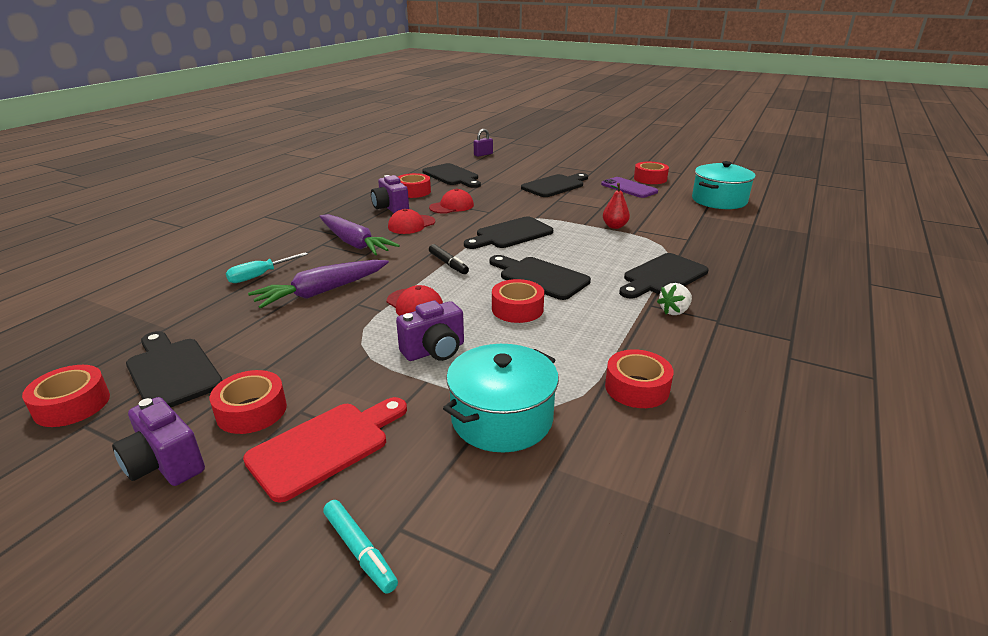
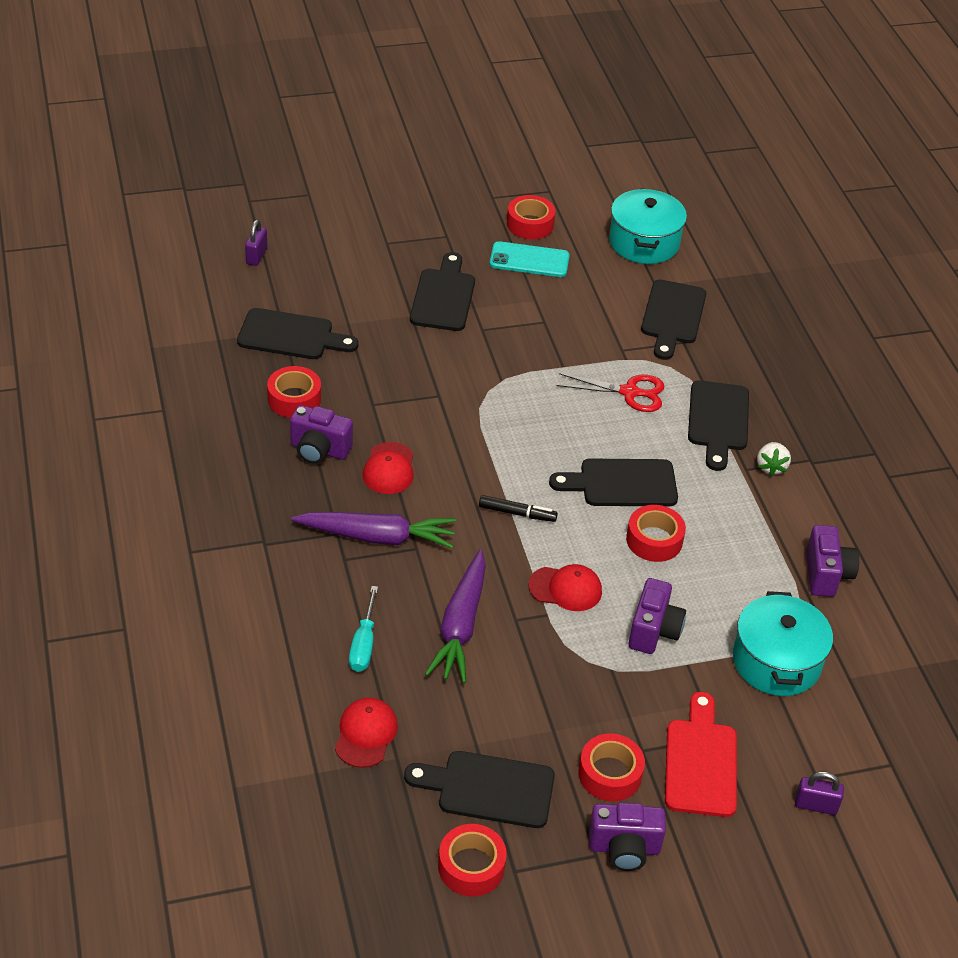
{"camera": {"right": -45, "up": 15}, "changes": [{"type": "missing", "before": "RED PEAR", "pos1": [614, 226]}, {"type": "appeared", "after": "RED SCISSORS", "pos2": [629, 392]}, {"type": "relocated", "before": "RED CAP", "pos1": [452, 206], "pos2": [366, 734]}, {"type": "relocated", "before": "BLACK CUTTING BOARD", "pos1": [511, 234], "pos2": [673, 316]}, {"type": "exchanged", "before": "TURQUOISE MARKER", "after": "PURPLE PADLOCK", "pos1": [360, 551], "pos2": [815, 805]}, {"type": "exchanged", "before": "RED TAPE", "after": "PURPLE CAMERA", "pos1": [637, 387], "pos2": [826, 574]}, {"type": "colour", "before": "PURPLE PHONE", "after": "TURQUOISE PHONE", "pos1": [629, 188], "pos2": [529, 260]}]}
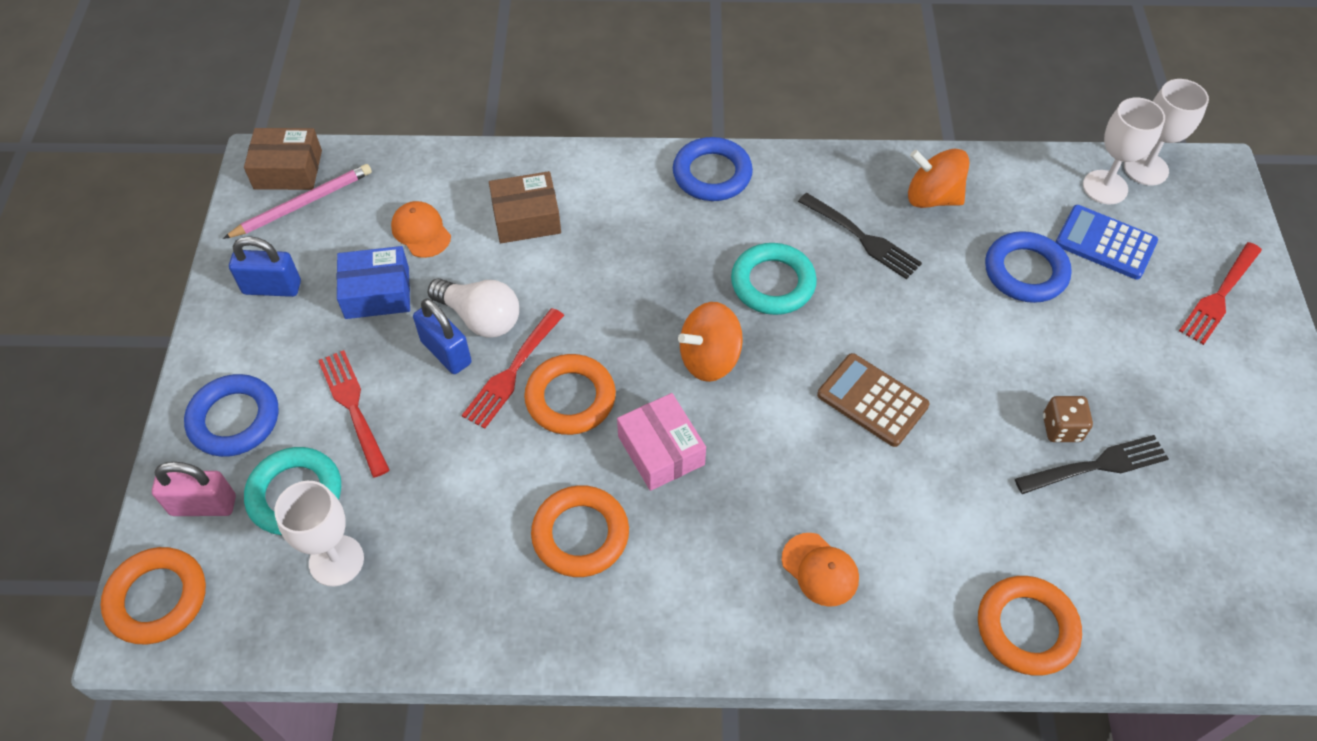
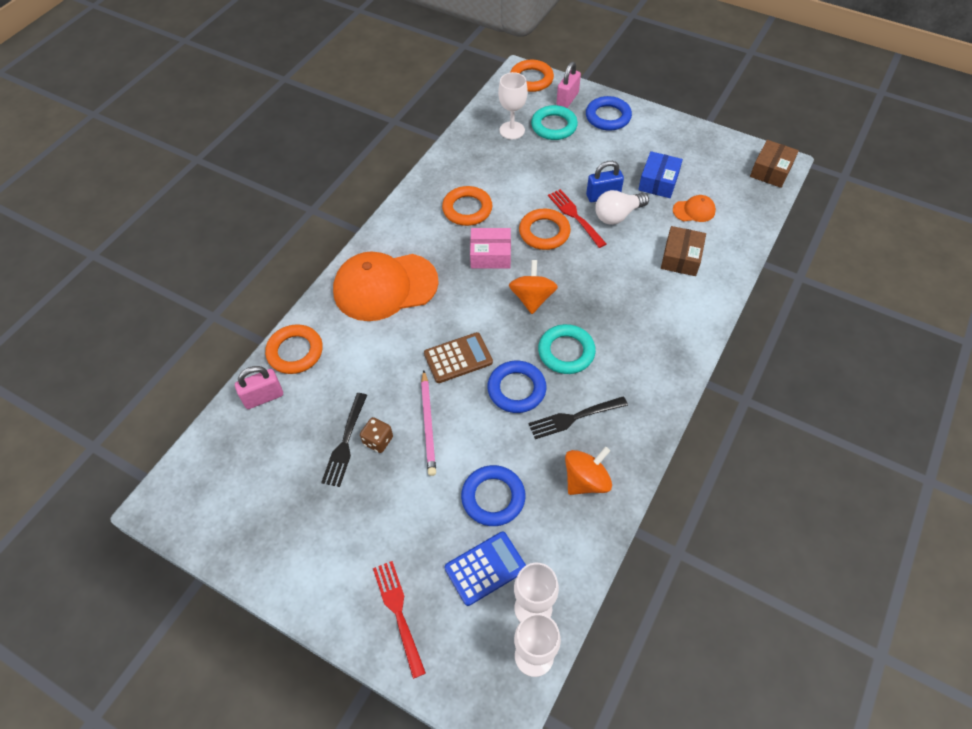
{"camera": {"right": 120, "up": 0}, "changes": [{"type": "missing", "before": "BLUE PADLOCK", "pos1": [272, 287]}, {"type": "missing", "before": "RED FORK", "pos1": [354, 408]}, {"type": "appeared", "after": "PINK PADLOCK", "pos2": [263, 397]}, {"type": "relocated", "before": "PINK PENCIL", "pos1": [302, 204], "pos2": [428, 424]}, {"type": "relocated", "before": "BLUE RING", "pos1": [712, 174], "pos2": [516, 389]}, {"type": "size", "before": "ORANGE CAP", "pos1": [820, 569], "pos2": [385, 287], "scale": 2.33}]}
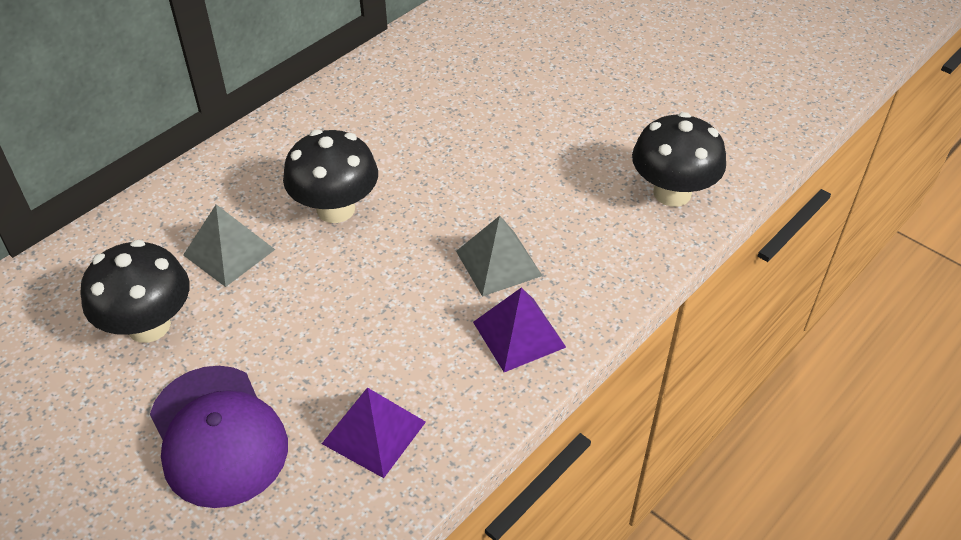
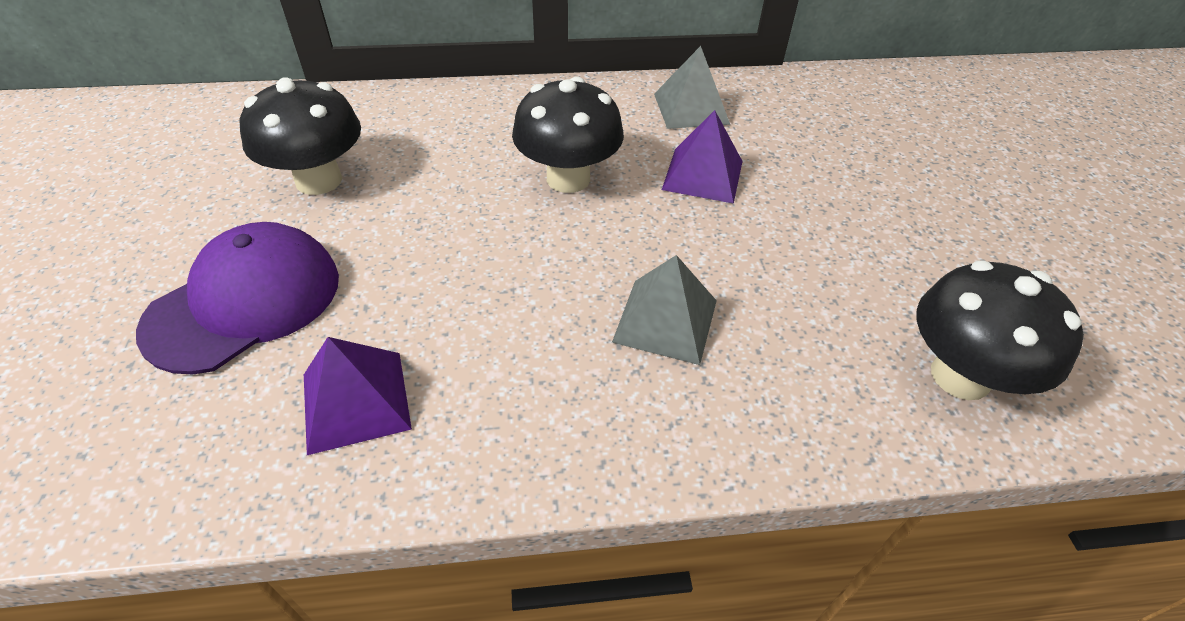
{"camera": {"right": 40, "up": 0}, "changes": [{"type": "relocated", "before": "GREY PYRAMID", "pos1": [229, 252], "pos2": [691, 108]}, {"type": "relocated", "before": "PURPLE PYRAMID", "pos1": [519, 334], "pos2": [702, 175]}, {"type": "spun", "before": "PURPLE CAP", "pos1": [218, 435], "pos2": [244, 302], "turn": -150}]}
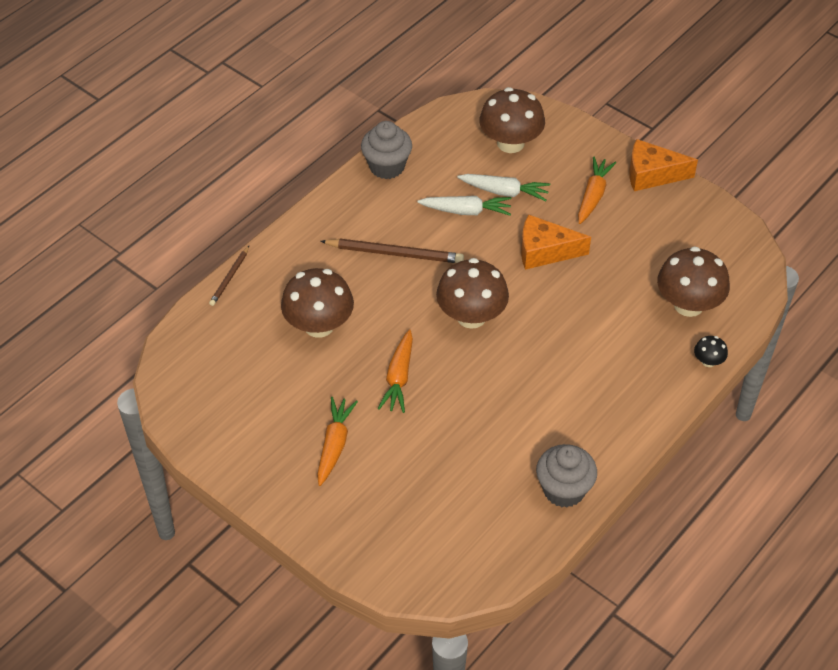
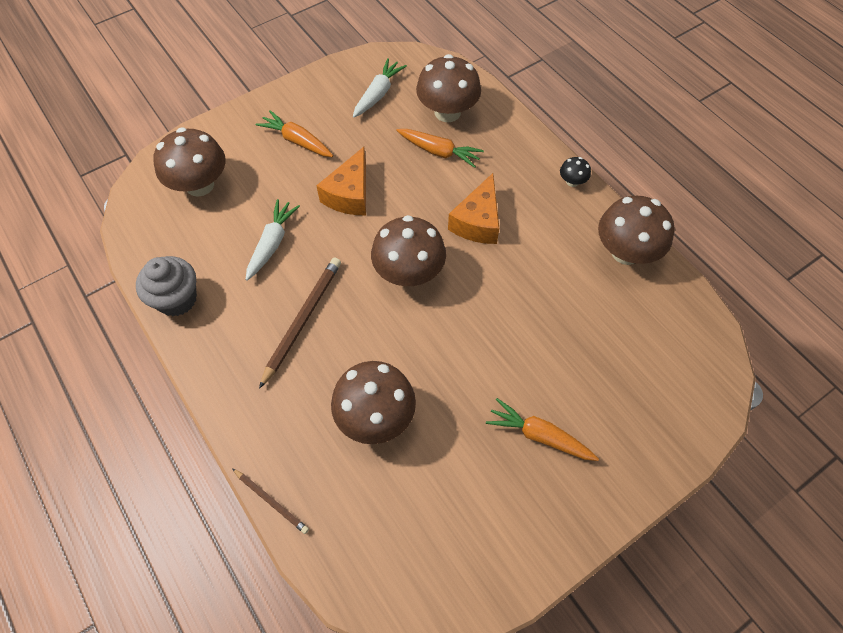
{"camera": {"right": -75, "up": 10}, "changes": [{"type": "relocated", "before": "ORANGE CARROT", "pos1": [399, 378], "pos2": [439, 152]}, {"type": "relocated", "before": "WHITE CARROT", "pos1": [504, 192], "pos2": [378, 94]}, {"type": "relocated", "before": "ORANGE CHEESE", "pos1": [652, 175], "pos2": [477, 222]}, {"type": "relocated", "before": "BLACK MUSHROOM", "pos1": [708, 361], "pos2": [572, 181]}, {"type": "exchanged", "before": "GREY CUPCAKE", "after": "BROWN MUSHROOM", "pos1": [564, 490], "pos2": [626, 252]}]}
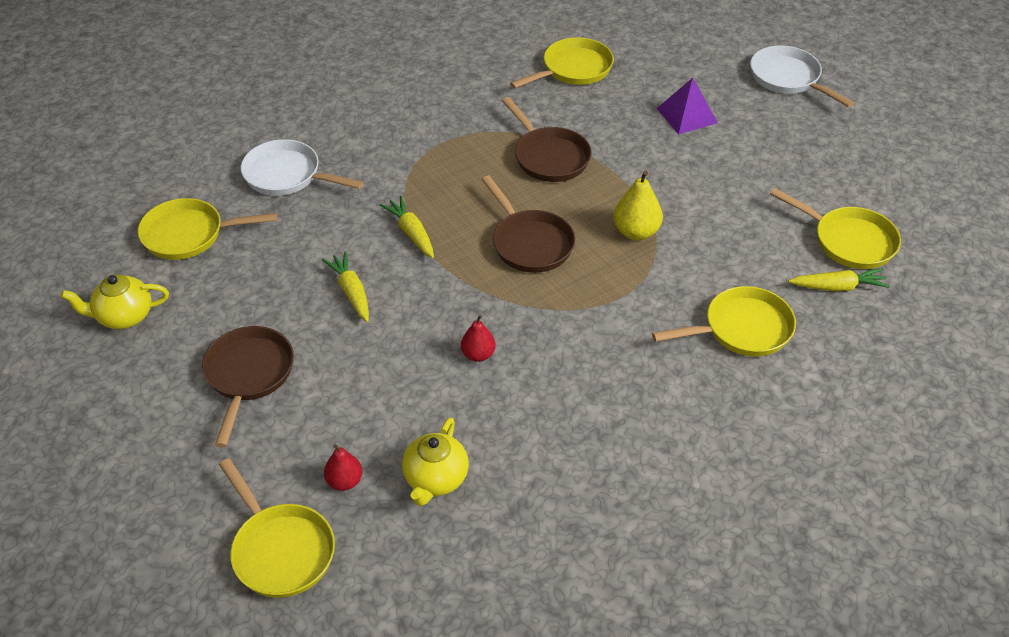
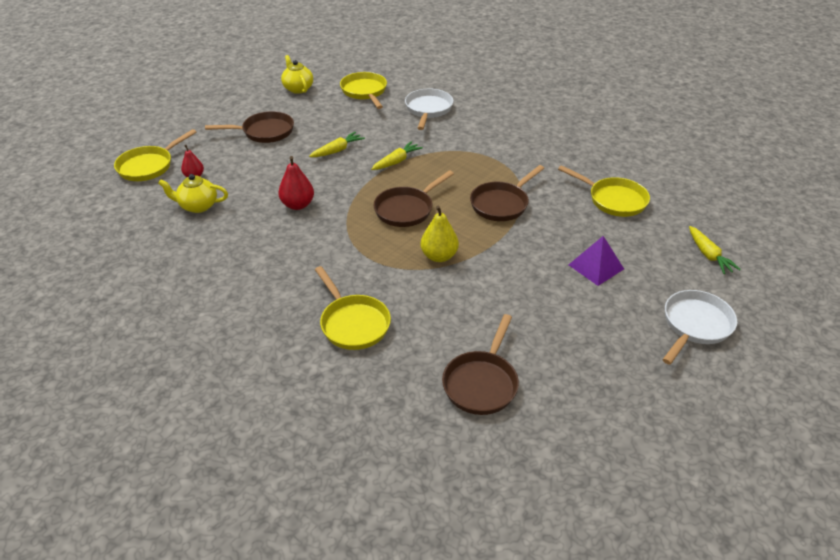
{"camera": {"right": 75, "up": -5}, "changes": [{"type": "relocated", "before": "YELLOW CARROT", "pos1": [838, 287], "pos2": [708, 255]}, {"type": "colour", "before": "YELLOW PAN", "after": "BROWN PAN", "pos1": [848, 241], "pos2": [482, 383]}, {"type": "size", "before": "RED PEAR", "pos1": [478, 354], "pos2": [298, 205], "scale": 1.54}]}
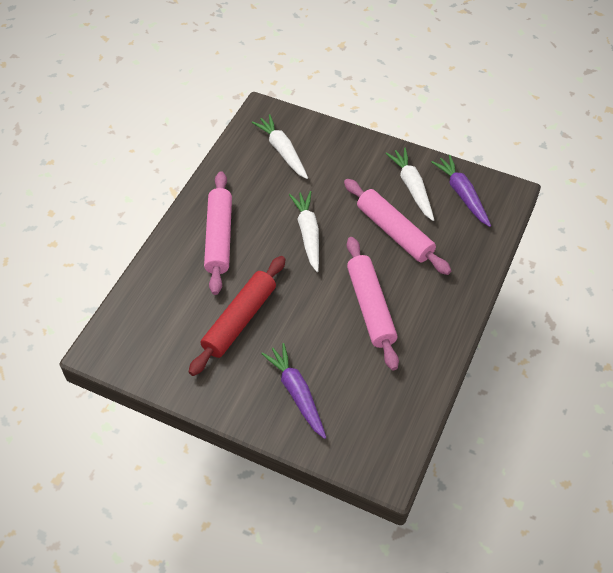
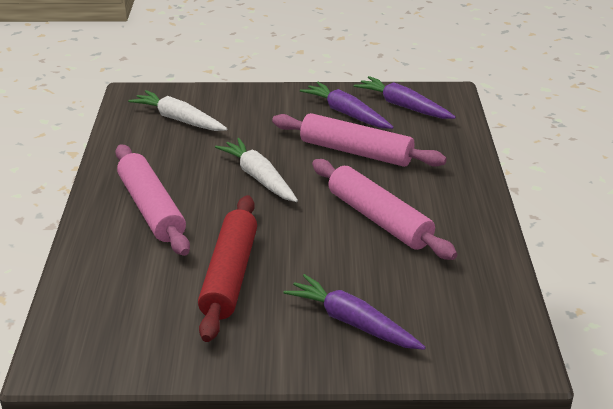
{"camera": {"right": -25, "up": -20}, "changes": [{"type": "colour", "before": "WHITE CARROT", "after": "PURPLE CARROT", "pos1": [412, 187], "pos2": [346, 113]}]}
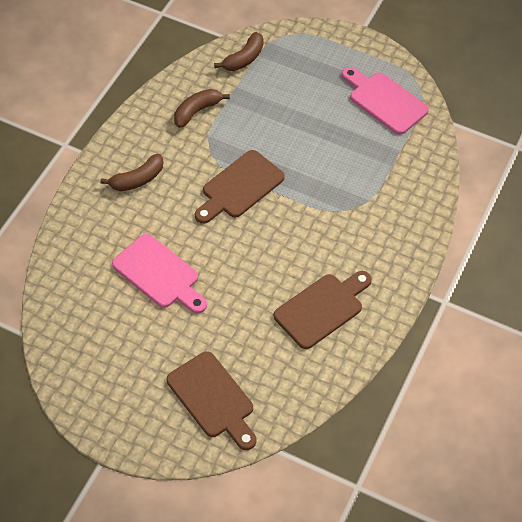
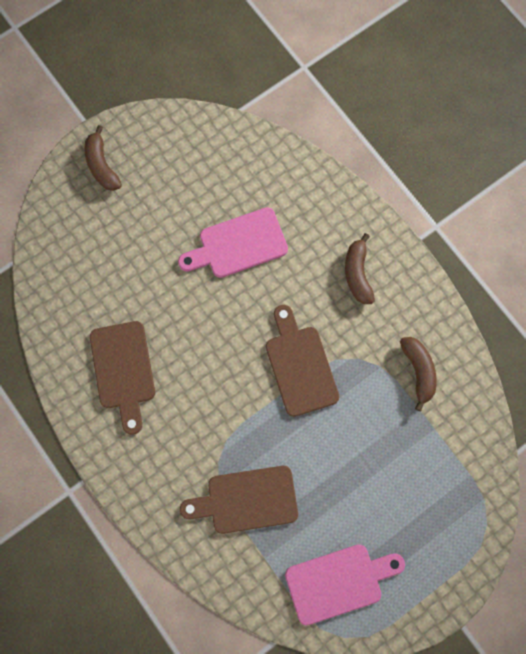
{"camera": {"right": 120, "up": 20}, "changes": [{"type": "relocated", "before": "BROWN CUTTING BOARD", "pos1": [213, 398], "pos2": [246, 500]}, {"type": "relocated", "before": "BROWN BANANA", "pos1": [244, 59], "pos2": [102, 165]}]}
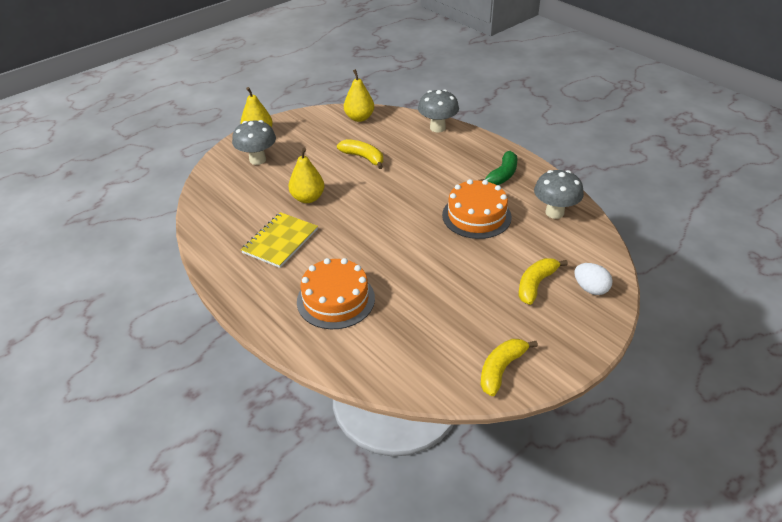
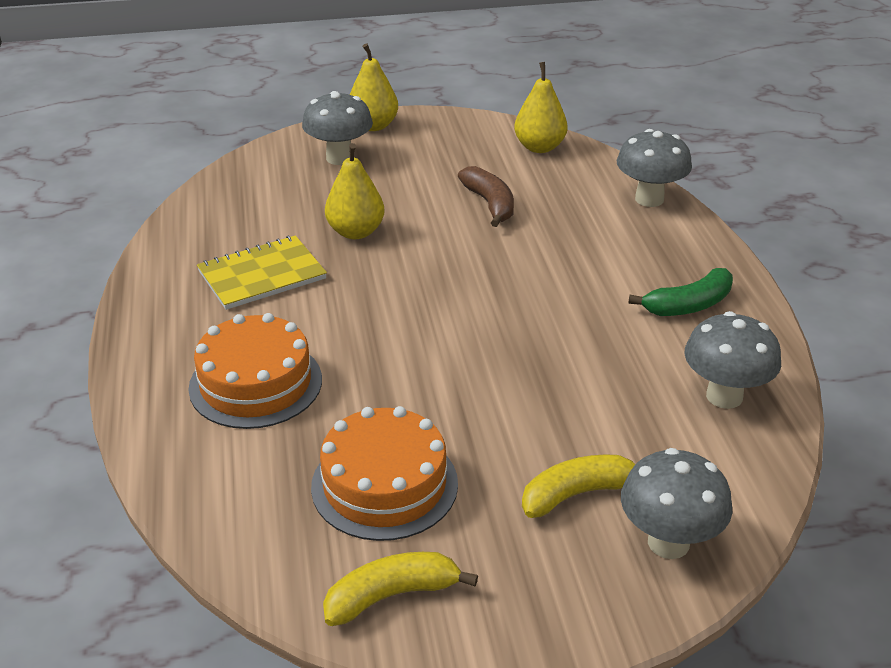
{"camera": {"right": 30, "up": -5}, "changes": [{"type": "relocated", "before": "ORANGE CAKE", "pos1": [476, 216], "pos2": [384, 484]}, {"type": "exchanged", "before": "WHITE EGG", "after": "GREY MUSHROOM", "pos1": [590, 288], "pos2": [668, 542]}, {"type": "colour", "before": "YELLOW BANANA", "after": "BROWN BANANA", "pos1": [363, 157], "pos2": [490, 204]}]}
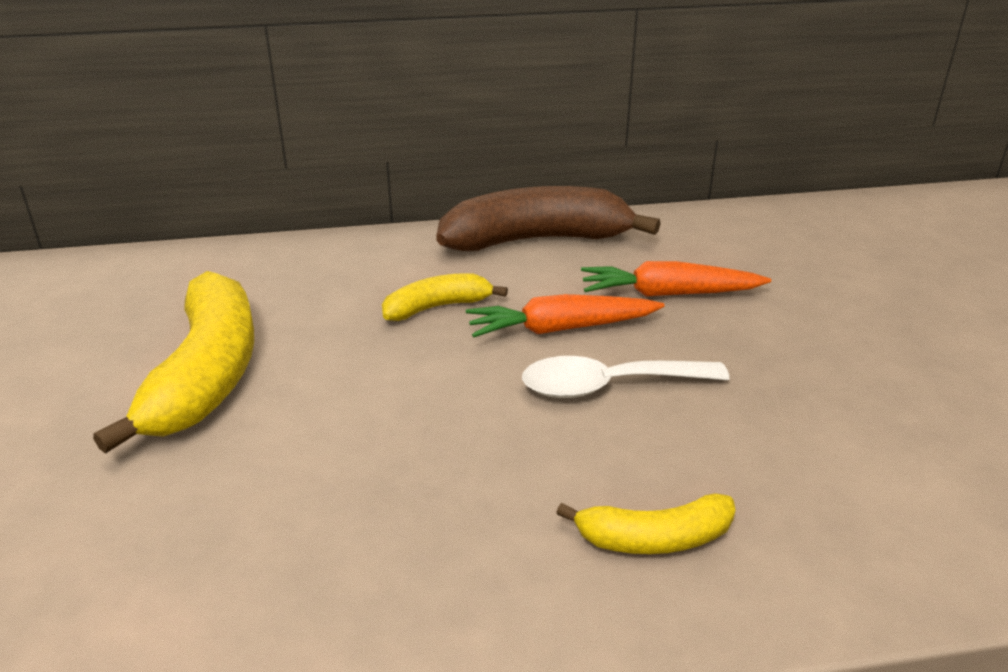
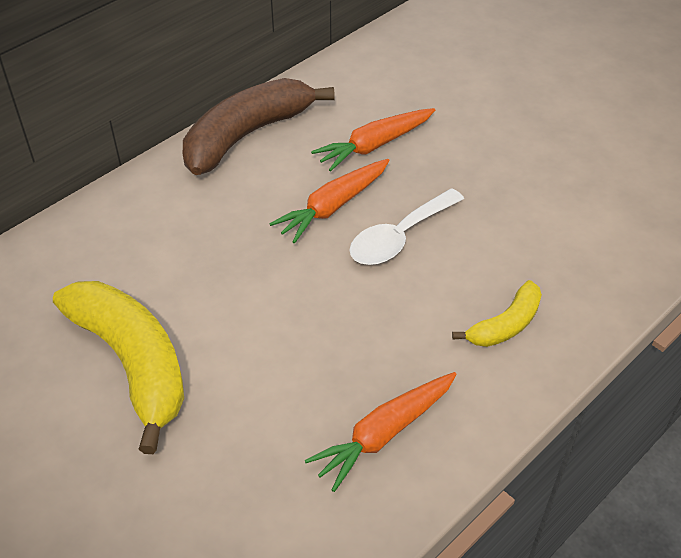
{"camera": {"right": -35, "up": 15}, "changes": [{"type": "missing", "before": "YELLOW BANANA", "pos1": [438, 307]}, {"type": "appeared", "after": "ORANGE CARROT", "pos2": [384, 434]}]}
